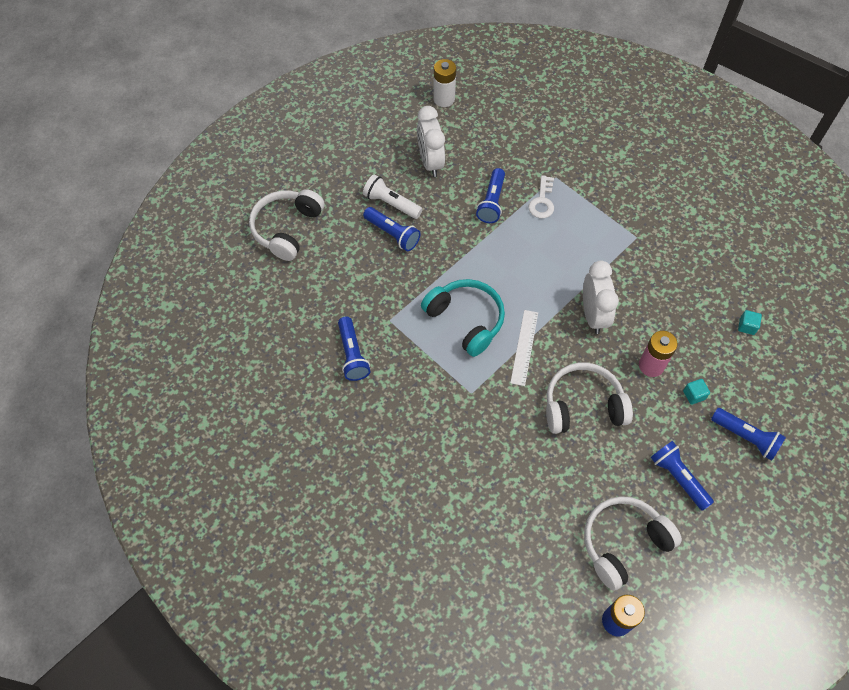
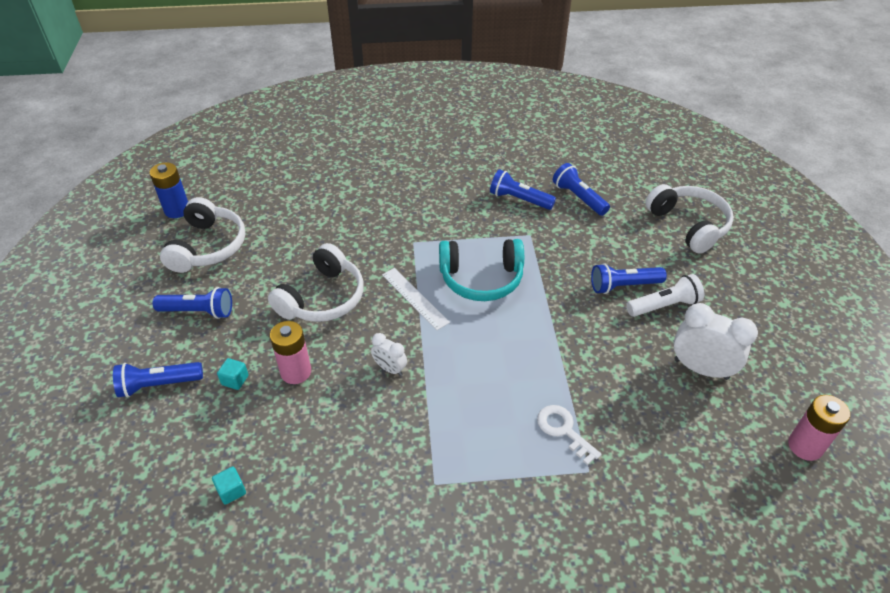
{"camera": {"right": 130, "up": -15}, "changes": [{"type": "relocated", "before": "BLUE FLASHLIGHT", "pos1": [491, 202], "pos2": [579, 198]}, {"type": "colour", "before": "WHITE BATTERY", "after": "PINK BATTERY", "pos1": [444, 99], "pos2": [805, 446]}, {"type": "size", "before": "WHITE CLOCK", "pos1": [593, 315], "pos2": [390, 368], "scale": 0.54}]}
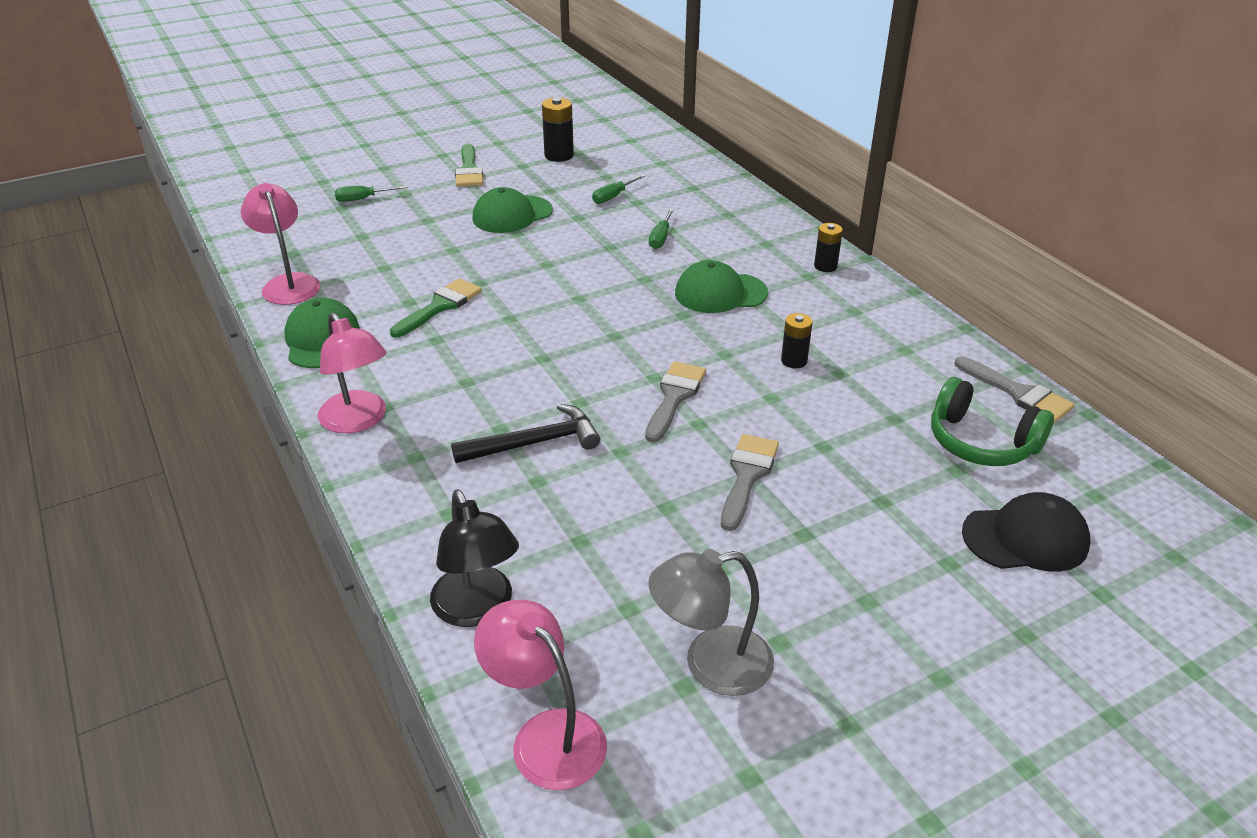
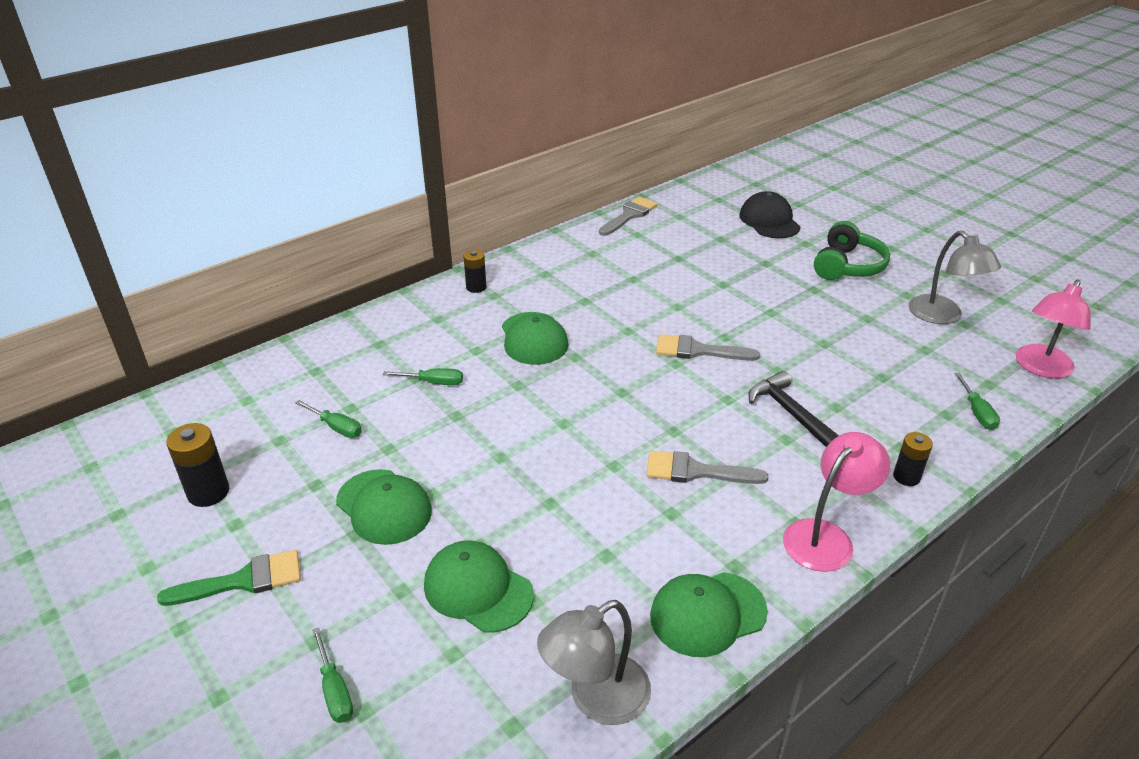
{"camera": {"right": -100, "up": 0}, "changes": [{"type": "missing", "before": "GREEN BRUSH", "pos1": [440, 306]}, {"type": "appeared", "after": "GREEN CAP", "pos2": [478, 589]}, {"type": "relocated", "before": "GREY BRUSH", "pos1": [747, 476], "pos2": [696, 471]}, {"type": "relocated", "before": "BLACK BATTERY", "pos1": [794, 361], "pos2": [906, 477]}, {"type": "relocated", "before": "GREEN HEADPHONES", "pos1": [981, 442], "pos2": [847, 266]}, {"type": "exchanged", "before": "BLACK LAMP", "after": "GREEN SCREWDRIVER", "pos1": [477, 609], "pos2": [977, 413]}, {"type": "colour", "before": "PINK LAMP", "after": "GREY LAMP", "pos1": [288, 283], "pos2": [596, 699]}]}
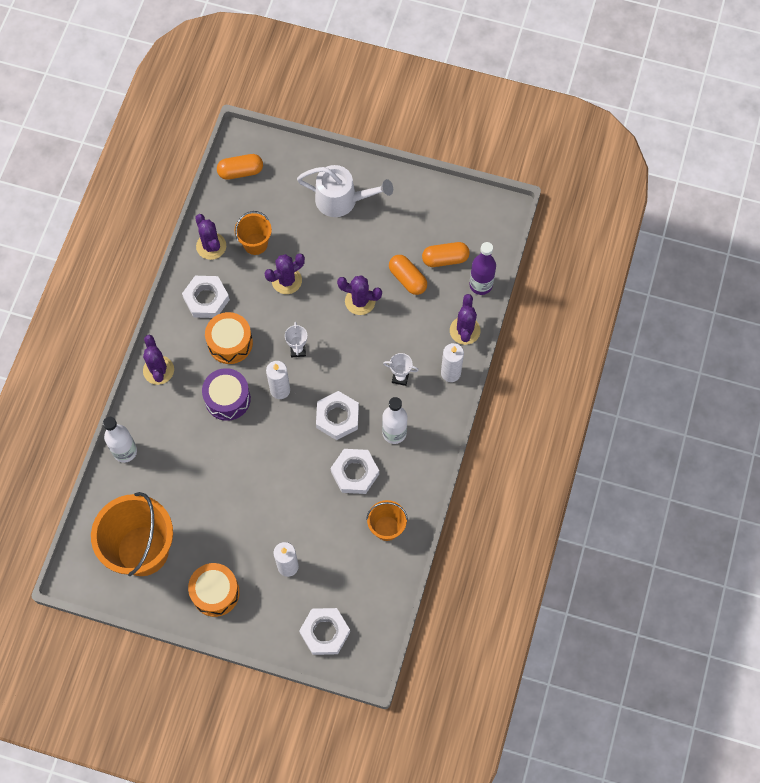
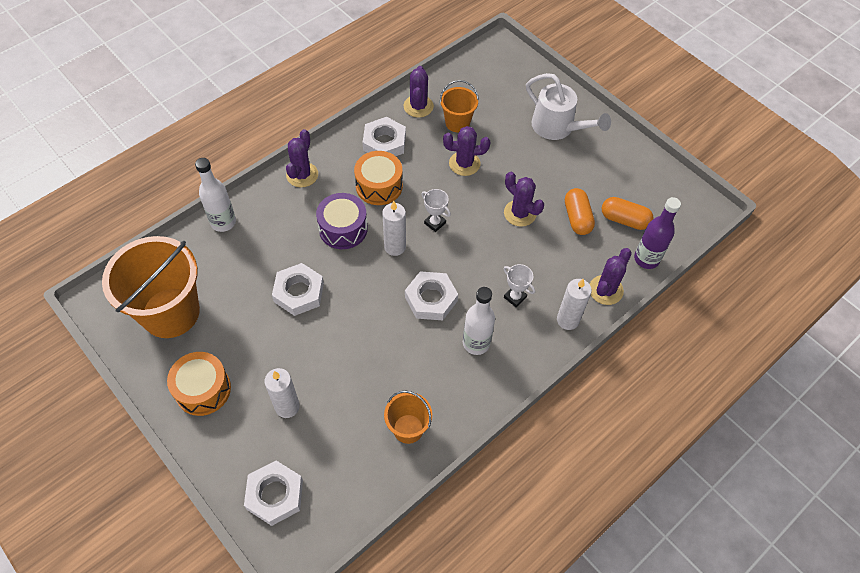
{"camera": {"right": 30, "up": -10}, "changes": [{"type": "missing", "before": "ORANGE CAPSULE", "pos1": [240, 172]}, {"type": "relocated", "before": "WHITE NUT", "pos1": [355, 473], "pos2": [299, 292]}, {"type": "spun", "before": "WHITE TROPHY", "pos1": [298, 350], "pos2": [435, 223], "turn": -75}]}
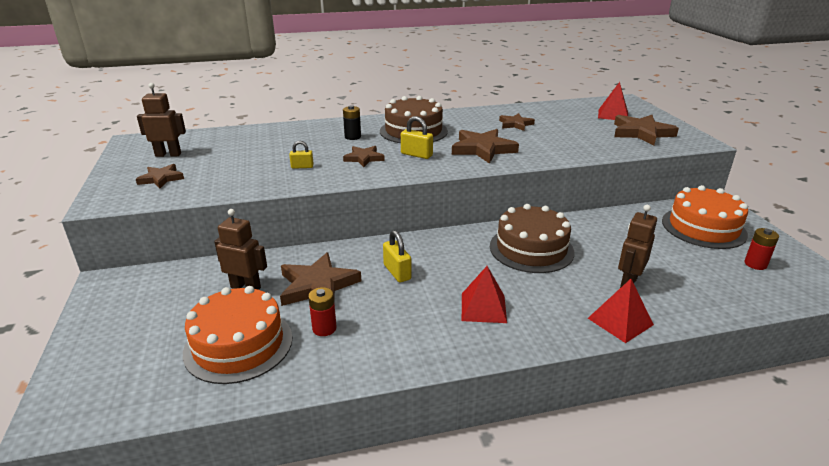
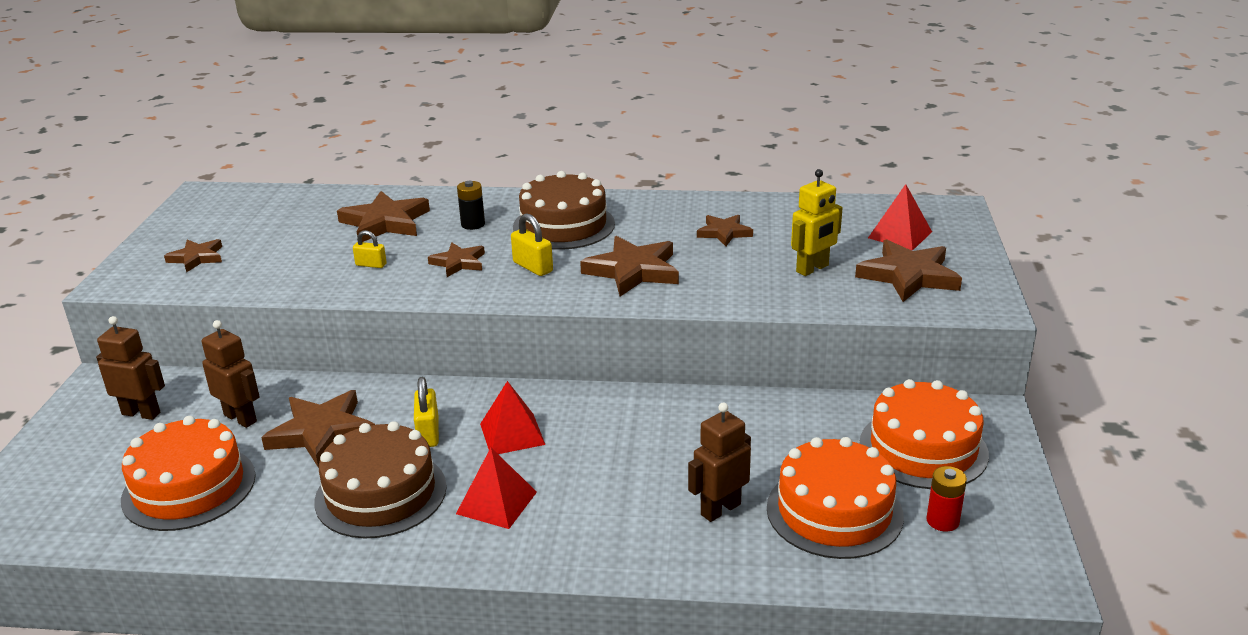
{"camera": {"right": 20, "up": 0}, "changes": [{"type": "missing", "before": "RED BATTERY", "pos1": [324, 328]}, {"type": "appeared", "after": "BROWN STAR", "pos2": [385, 222]}, {"type": "appeared", "after": "ORANGE CAKE", "pos2": [834, 511]}, {"type": "appeared", "after": "YELLOW ROBOT", "pos2": [812, 269]}, {"type": "relocated", "before": "BROWN ROBOT", "pos1": [168, 155], "pos2": [141, 413]}, {"type": "relocated", "before": "BROWN CAKE", "pos1": [531, 249], "pos2": [381, 494]}, {"type": "relocated", "before": "RED PYRAMID", "pos1": [620, 321], "pos2": [512, 434]}]}
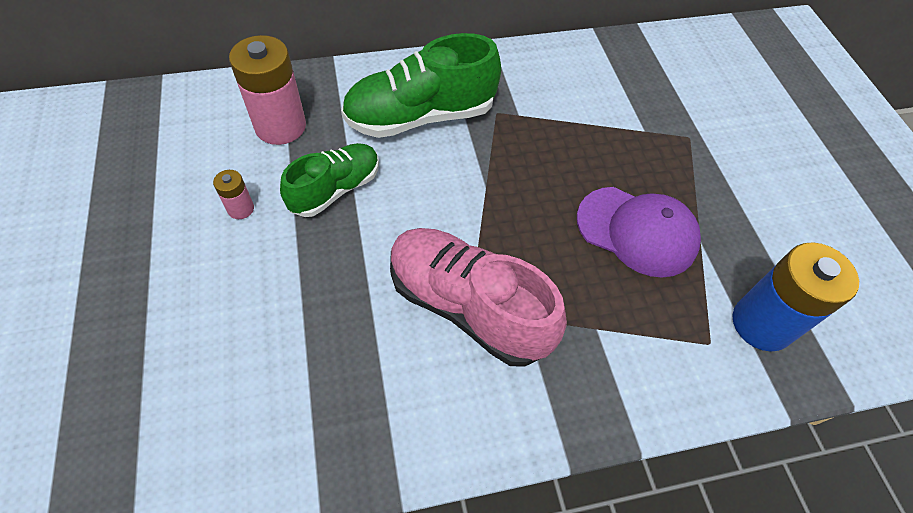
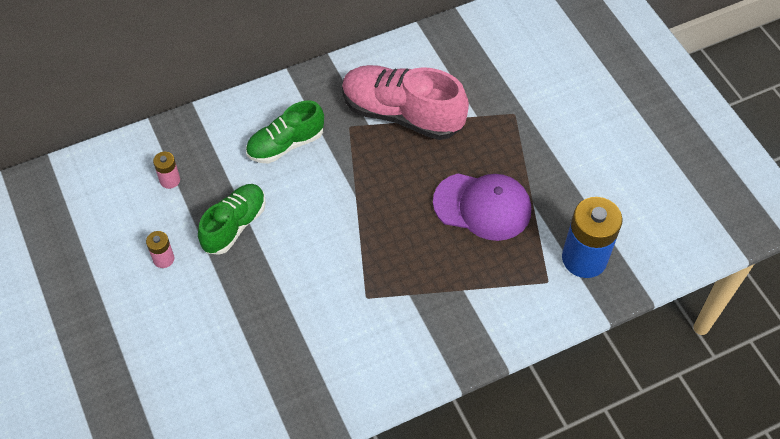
{"camera": {"right": -10, "up": 0}, "changes": [{"type": "relocated", "before": "PINK SHOE", "pos1": [468, 306], "pos2": [402, 114]}, {"type": "size", "before": "PINK BATTERY", "pos1": [280, 126], "pos2": [170, 180], "scale": 0.47}, {"type": "size", "before": "GREEN SHOE", "pos1": [420, 116], "pos2": [285, 144], "scale": 0.63}]}
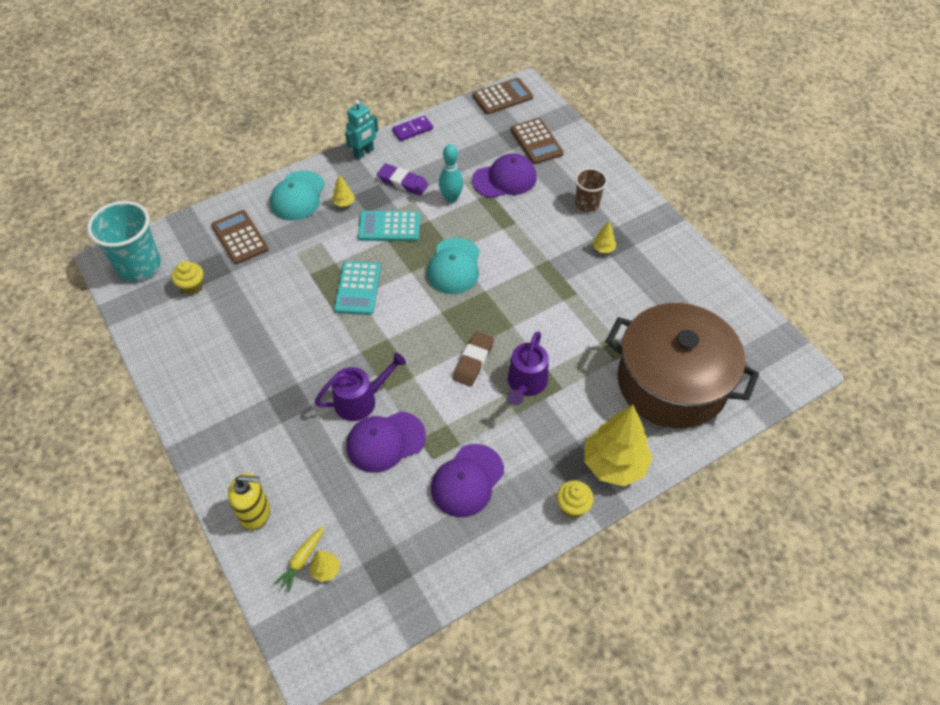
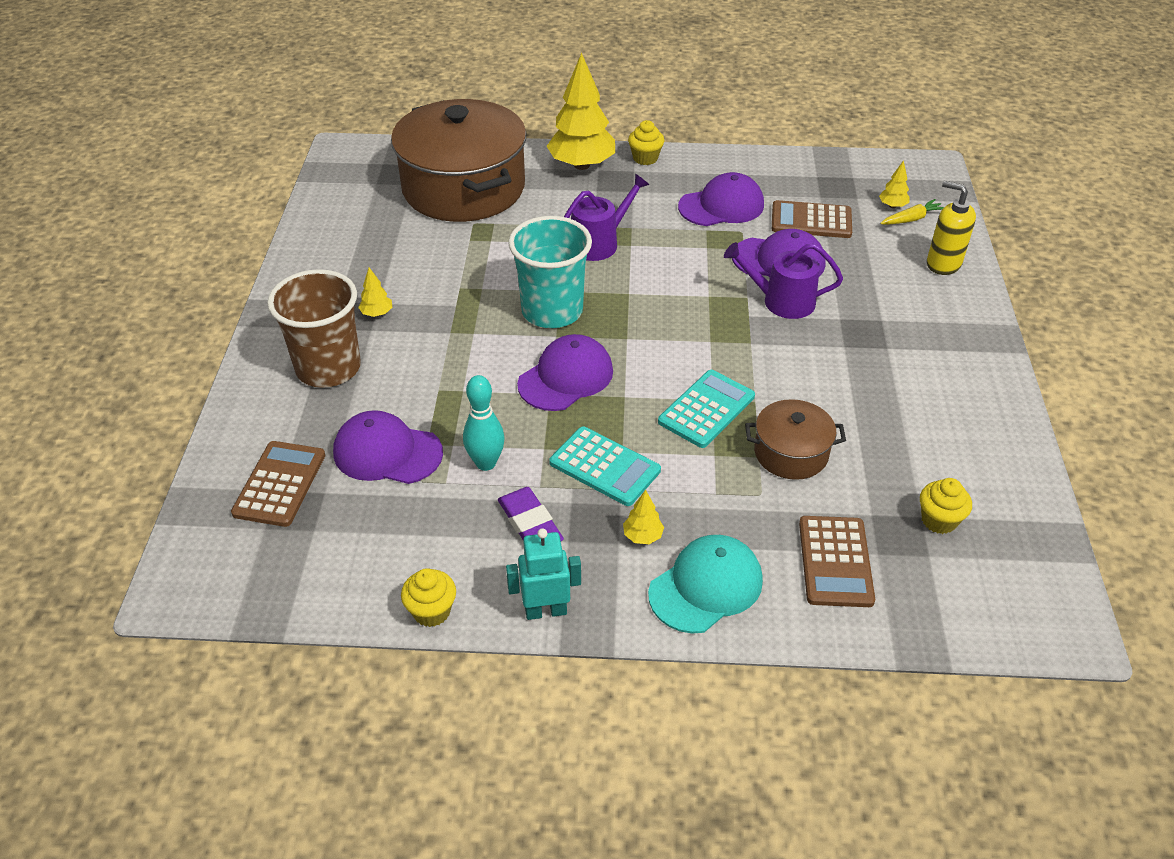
{"camera": {"right": -145, "up": -10}, "changes": [{"type": "missing", "before": "BROWN ERASER", "pos1": [473, 361]}, {"type": "appeared", "after": "BROWN POT", "pos2": [791, 453]}, {"type": "relocated", "before": "TURQUOISE CUP", "pos1": [139, 265], "pos2": [552, 311]}, {"type": "relocated", "before": "BROWN CALCULATOR", "pos1": [502, 97], "pos2": [811, 221]}, {"type": "exchanged", "before": "PURPLE DOMINO", "after": "YELLOW CUPCAKE", "pos1": [412, 130], "pos2": [431, 611]}, {"type": "colour", "before": "TURQUOISE CAP", "after": "PURPLE CAP", "pos1": [454, 266], "pos2": [566, 377]}, {"type": "size", "before": "BROWN CUP", "pos1": [587, 204], "pos2": [328, 368], "scale": 1.75}]}
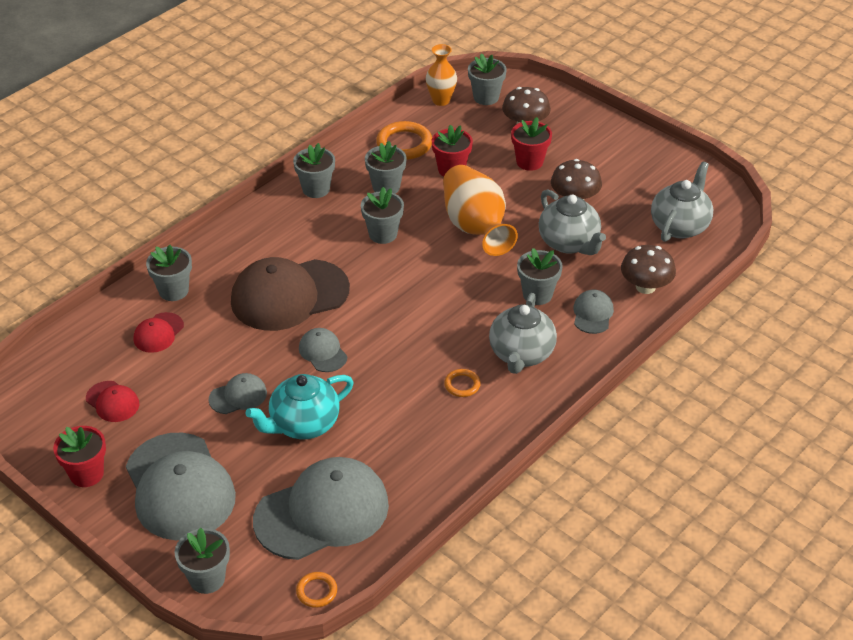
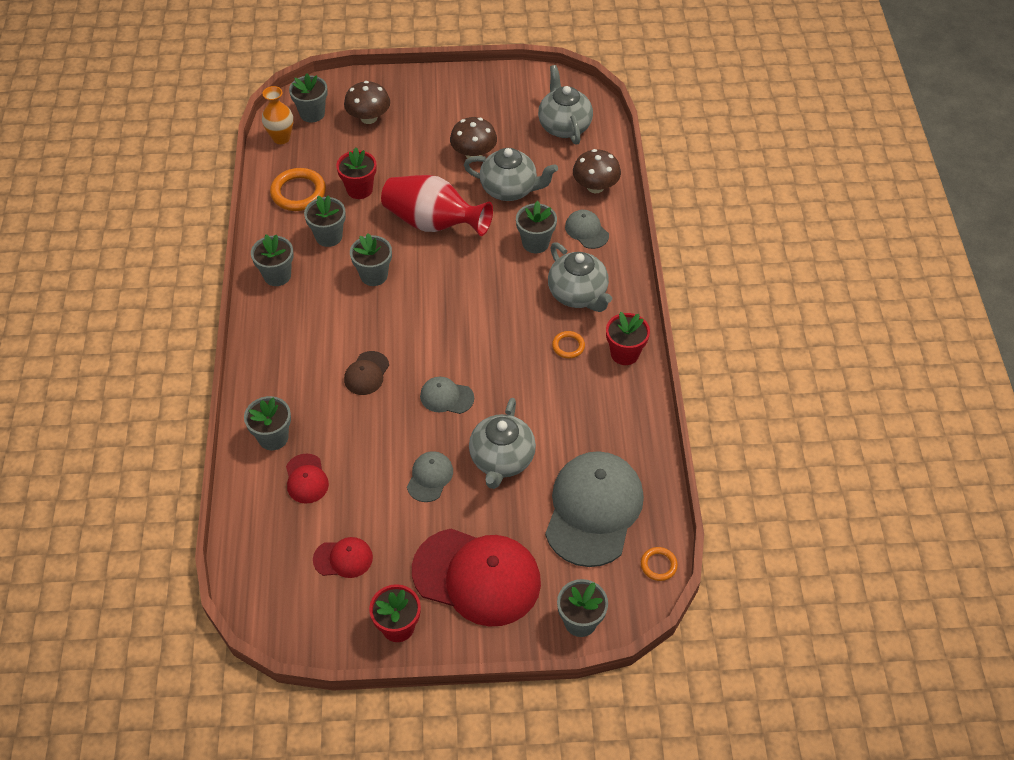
{"camera": {"right": -45, "up": 10}, "changes": [{"type": "relocated", "before": "RED FLOWER POT", "pos1": [529, 162], "pos2": [624, 353]}, {"type": "colour", "before": "GREY CAP", "after": "RED CAP", "pos1": [179, 487], "pos2": [477, 577]}, {"type": "colour", "before": "TURQUOISE TEAPOT", "after": "GREY TEAPOT", "pos1": [303, 424], "pos2": [502, 460]}, {"type": "colour", "before": "ORANGE VASE", "after": "RED VASE", "pos1": [476, 228], "pos2": [433, 223]}, {"type": "size", "before": "BROWN CAP", "pos1": [289, 295], "pos2": [366, 373], "scale": 0.46}]}
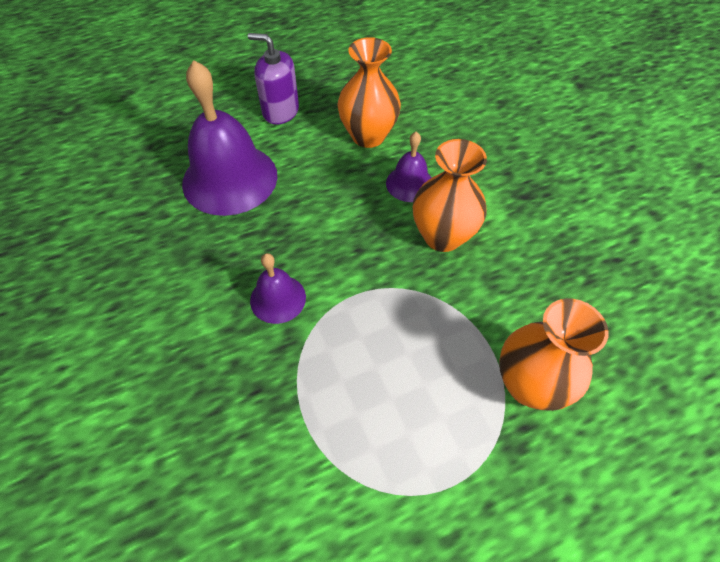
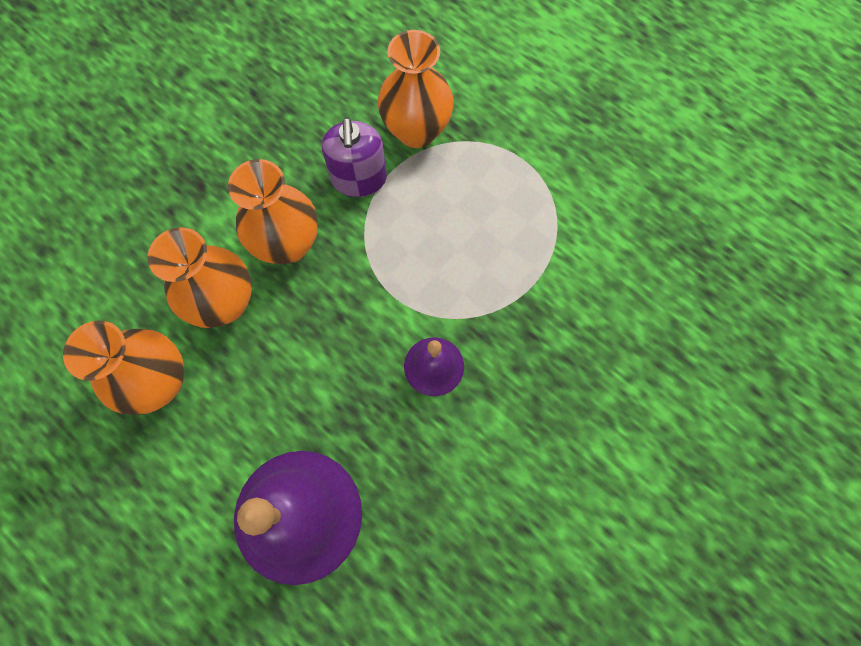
{"camera": {"right": -115, "up": 15}, "changes": [{"type": "relocated", "before": "PURPLE SOAP DISPENSER", "pos1": [280, 111], "pos2": [359, 179]}, {"type": "exchanged", "before": "PURPLE BELL", "after": "ORANGE VASE", "pos1": [409, 183], "pos2": [225, 303]}]}
